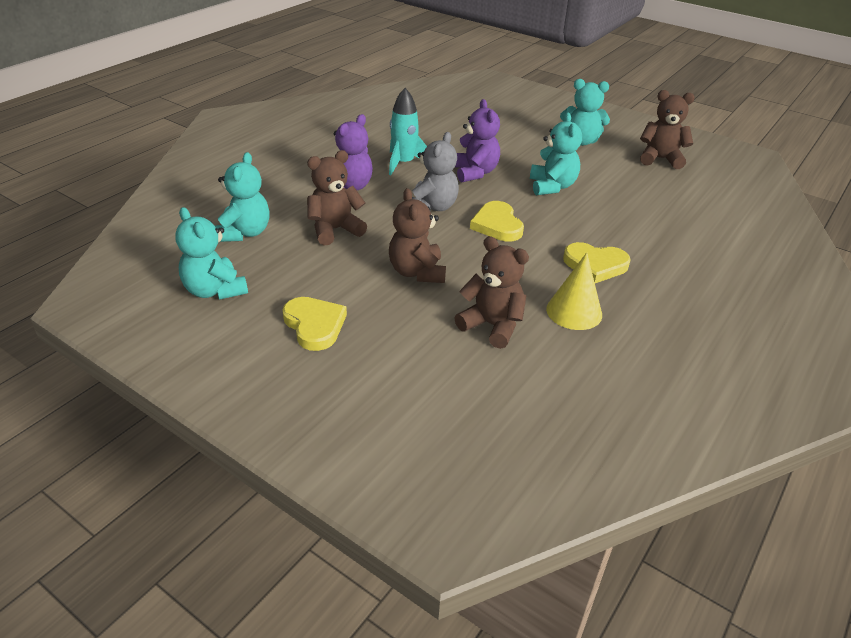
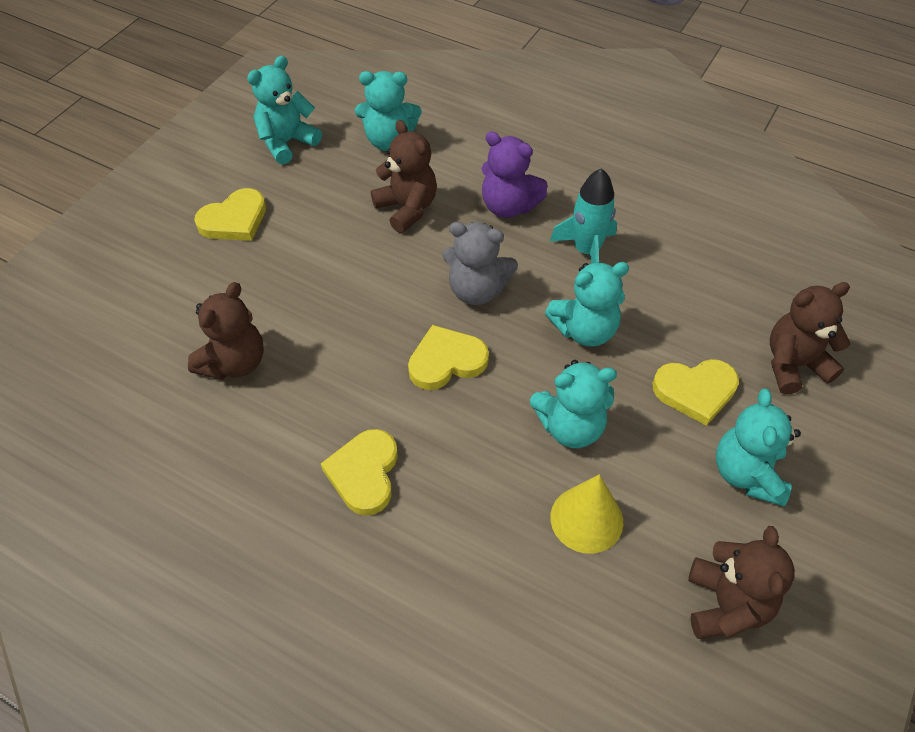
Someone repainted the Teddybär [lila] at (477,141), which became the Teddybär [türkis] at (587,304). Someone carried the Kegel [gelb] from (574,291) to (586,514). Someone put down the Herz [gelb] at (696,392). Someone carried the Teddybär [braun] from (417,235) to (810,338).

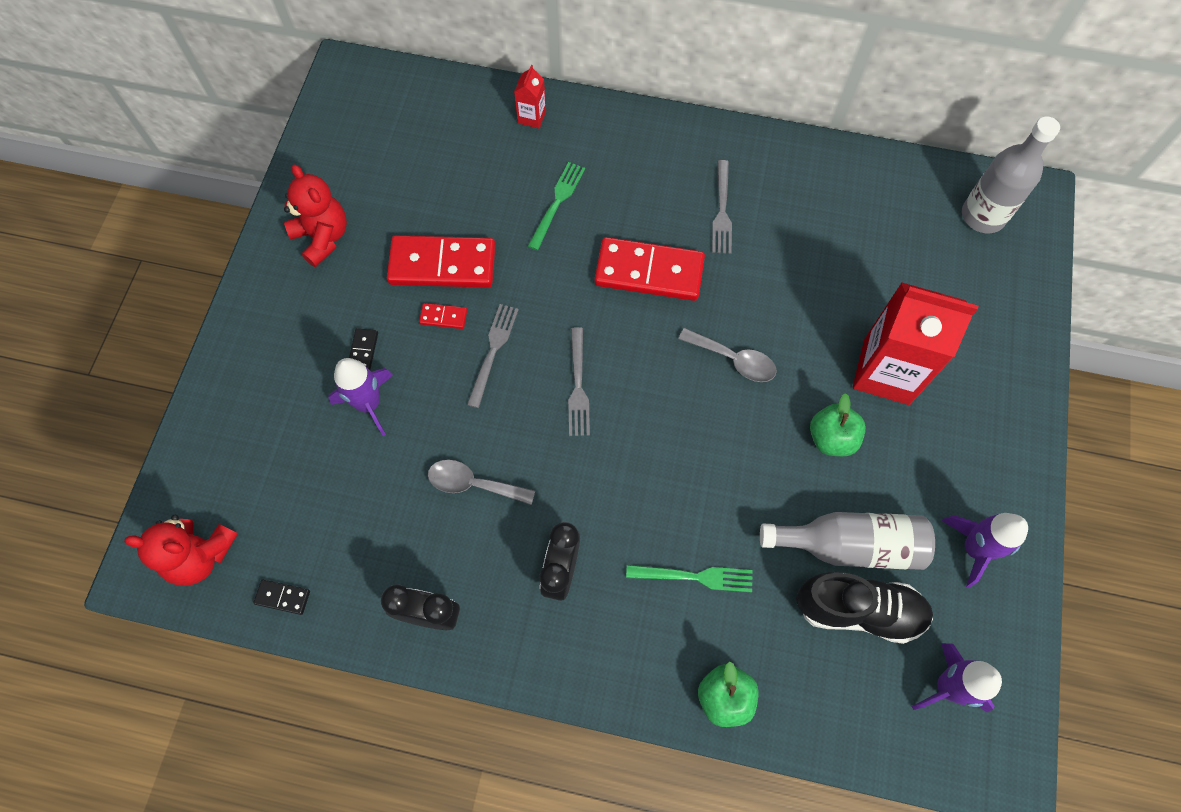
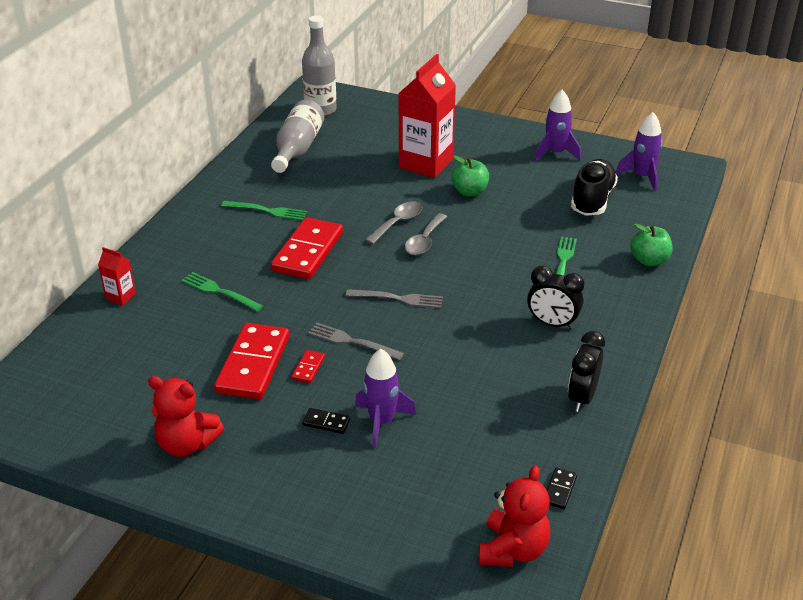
Someone rotated the Teddybär [rot] at (315,216) by 135 degrees counterclockwise. Someone repainted the Gabel [grau] at (722,207), which became the Gabel [grün] at (264,211). Someone carried the Flasche [grau] from (847,541) to (297,136). Someone carried the Löffel [grau] from (481,482) to (425,234).

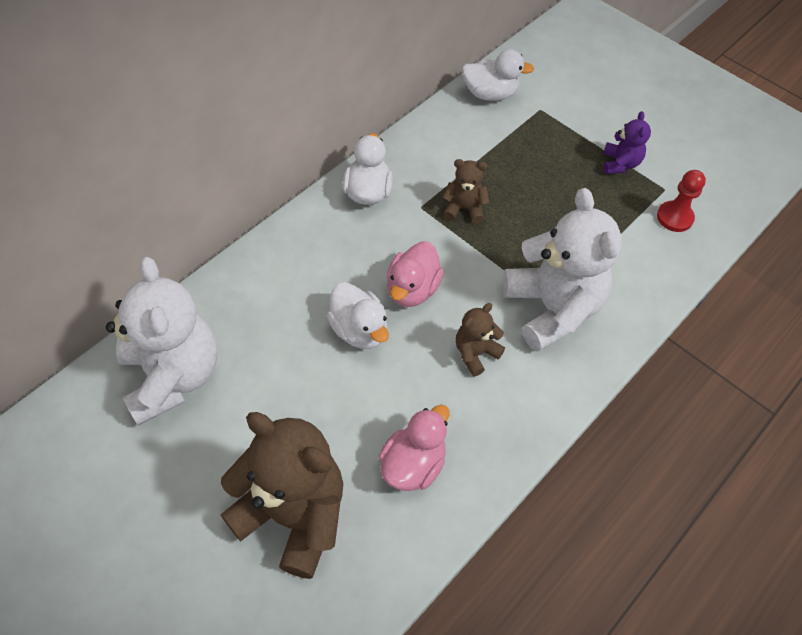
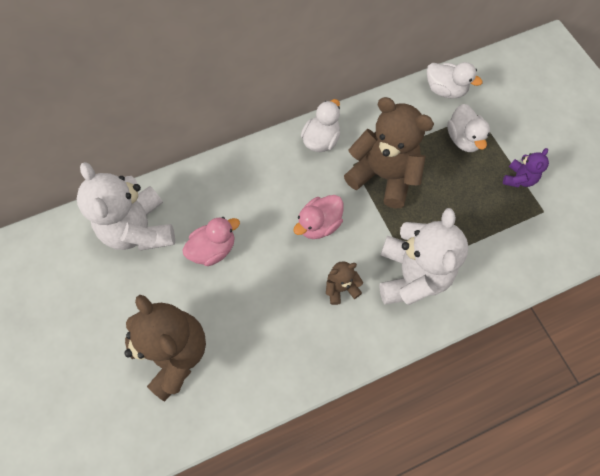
Someone rotated the Teddybär [weiß] at (161,341) by 150 degrees clockwise. Someone carried the Ente [rosa] from (414,448) to (211,241). Someone scaled the Teddybär [braun] at (466,191) by 2.13. Someone carried the Ente [weiß] from (358,315) to (468,128). Someone took away the Bauer [rot] at (681,201).

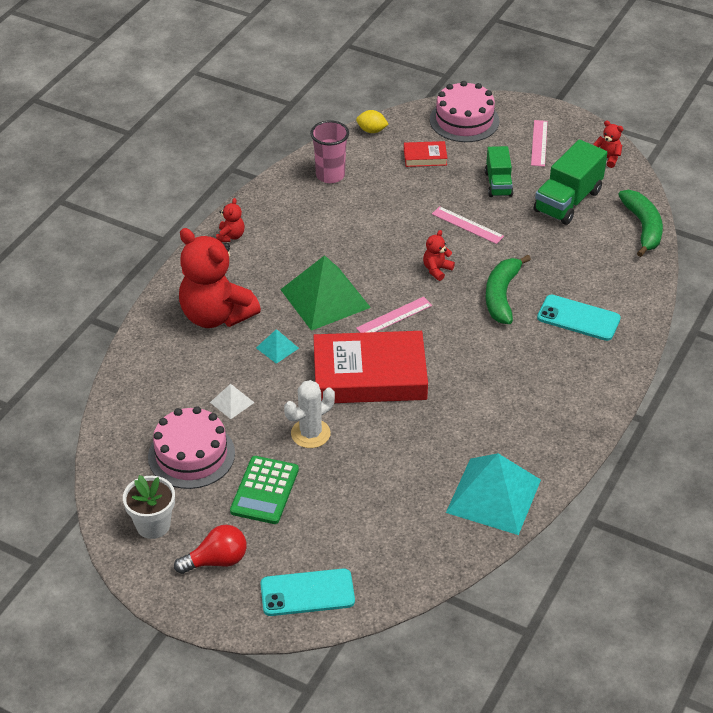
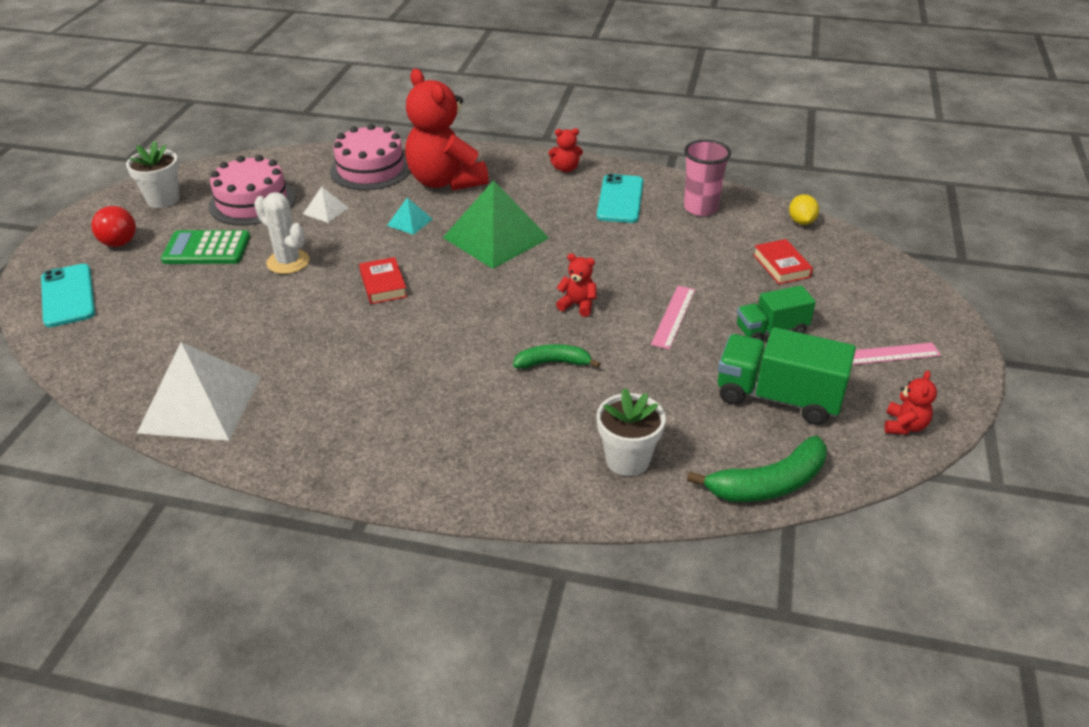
Someone repainted the Pyramide [türkis] at (493,494), which became the Pyramide [weiß] at (199,391). Someone carried the Kuchen [rosa] from (465,111) to (370,157). Someone scaled the Buch [rot] at (370,367) by 0.44. Someone rotated the Teddybär [rot] at (220,278) by 60 degrees counterclockwise. Someone scaled the Banane [grün] at (508,289) by 0.64. Someone carried the Handy [türkis] from (579,318) to (620,198). Someone put down the Blumentopf [weiß] at (631,432). Someone took away the Lineal [rosa] at (394,315).

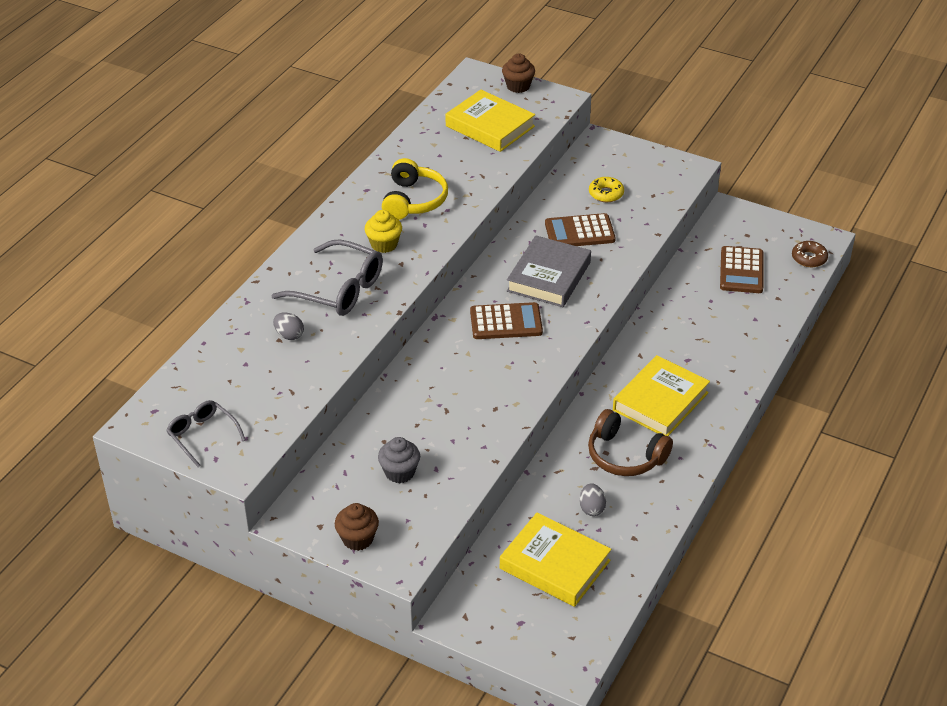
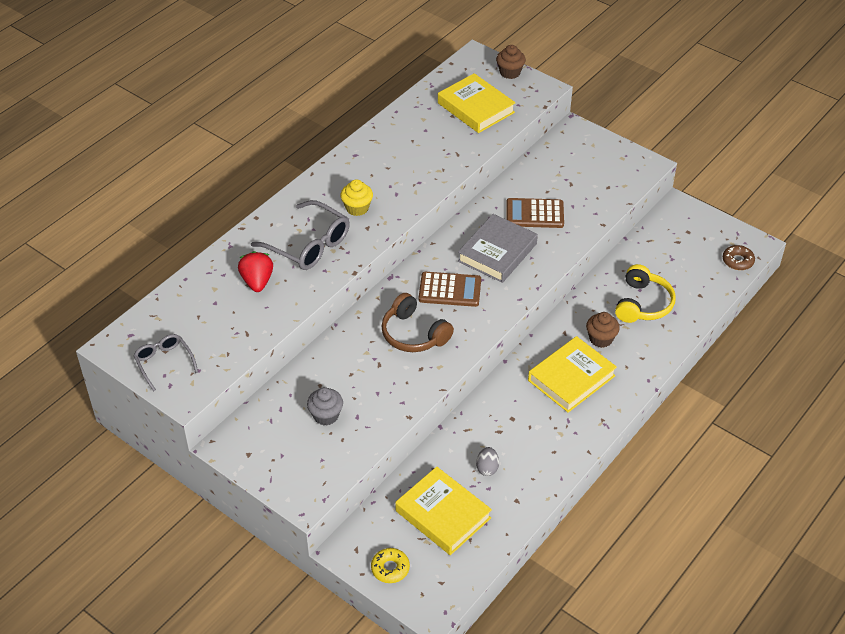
Someone swapped the Ei [grau] at (288,326) for the Erdbeere [rot] at (255,271). Someone carried the Donut [gelb] from (606,189) to (390,565). Someone carried the Kopfhörer [braun] from (630,442) to (417,322). Someone carried the Muffin [braun] from (357,527) to (603,330). Someone carried the Kopfhörer [gelb] from (415,189) to (645,293). Someone took away the Taschenrechner [braun] at (741,269).

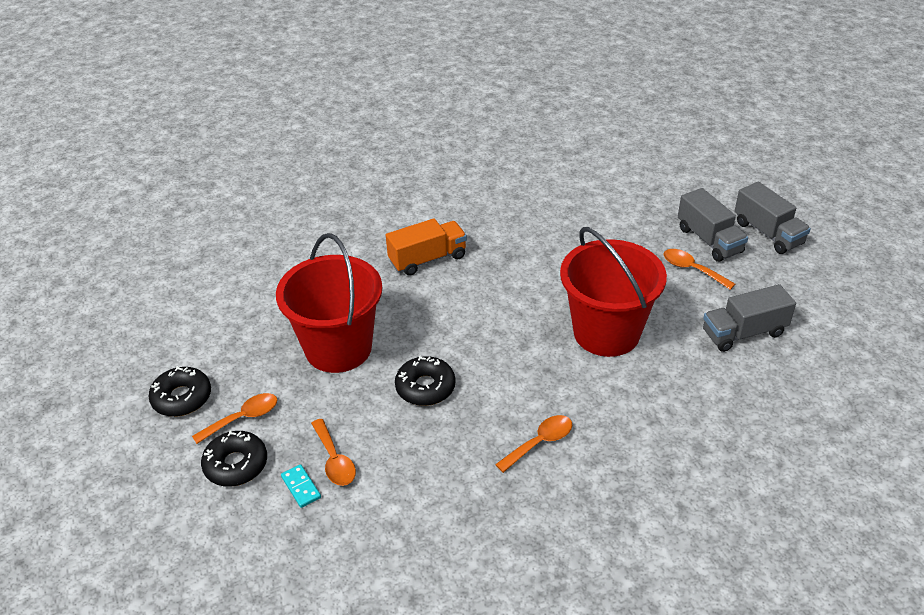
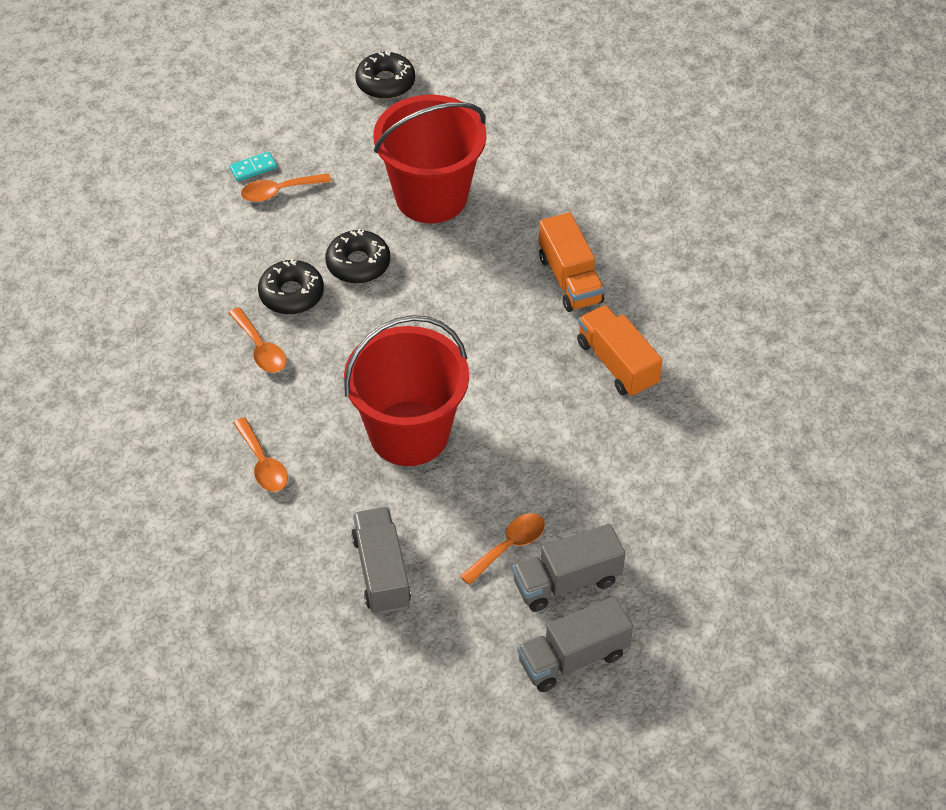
Someone carried the Löffel [orange] from (234,418) to (260,454). Someone carried the Donut [schwarz] from (234,458) to (291,287). Someone put down the Lastwagen [orange] at (620,351).

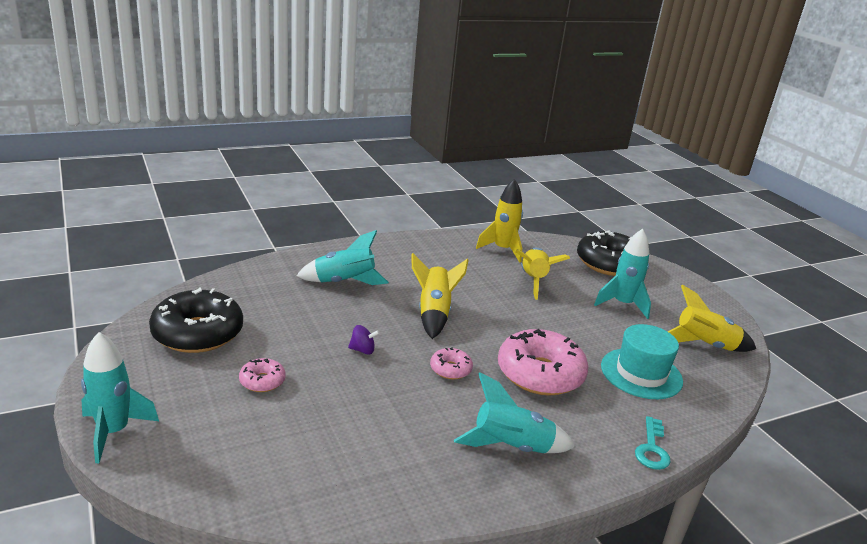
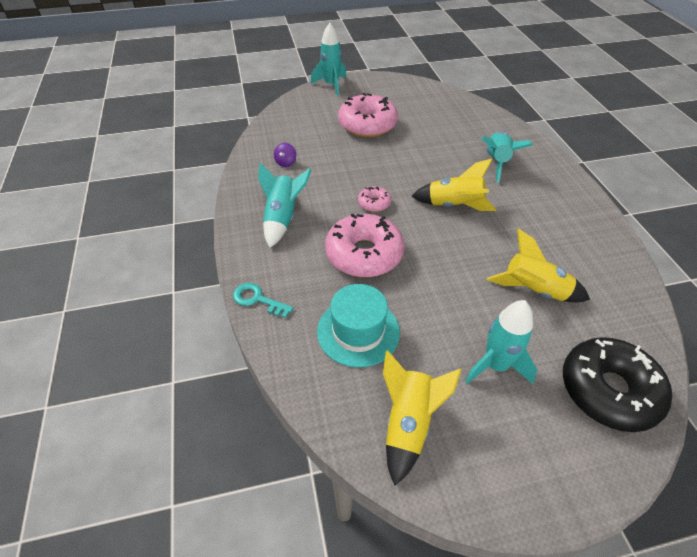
Someone carried the Kreisel [lila] from (364,340) to (285,155). Someone scaled the Donut [rosa] at (262,375) by 2.12. Someone took away the Donut [schwarz] at (196,320). Someone took away the Rakete [gelb] at (499,221).

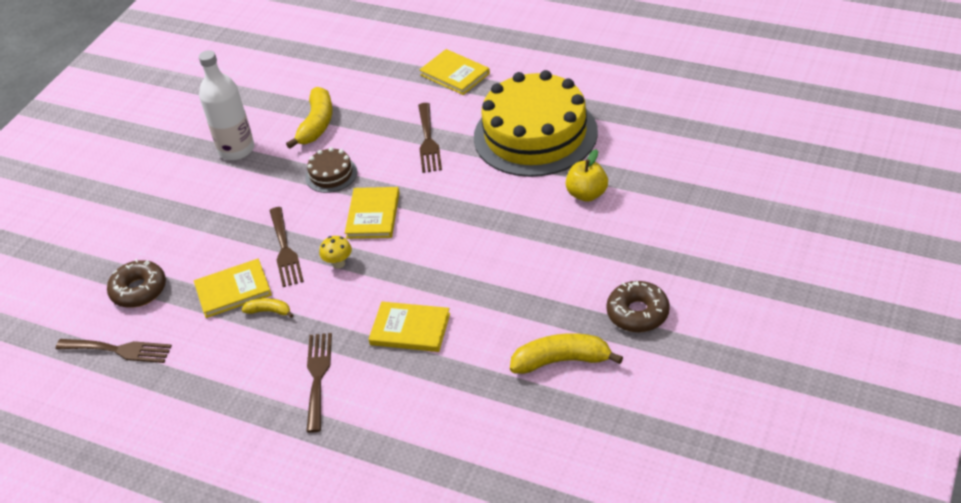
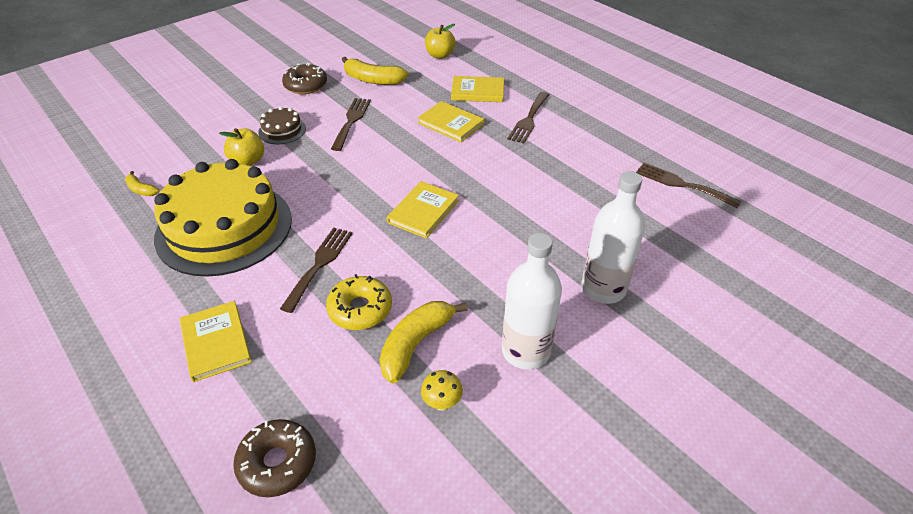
Someone carried the Banane [gelb] from (267,308) to (142,183). Someone carried the Donut [braun] from (136,283) to (274,458). Someone carried the Kuchen [braun] from (331,170) to (282,125). Someone put down the Donut [gelb] at (359,302). Someone carried the Gabel [braun] from (286,247) to (351,124). Someone carried the Pilz [gelb] from (335,252) to (442,390). Someone put down the Apfel [gelb] at (440,41). Someone carried the Buch [gelb] from (233,288) to (477,89). Someone put down the Flasche [weiß] at (613,237).

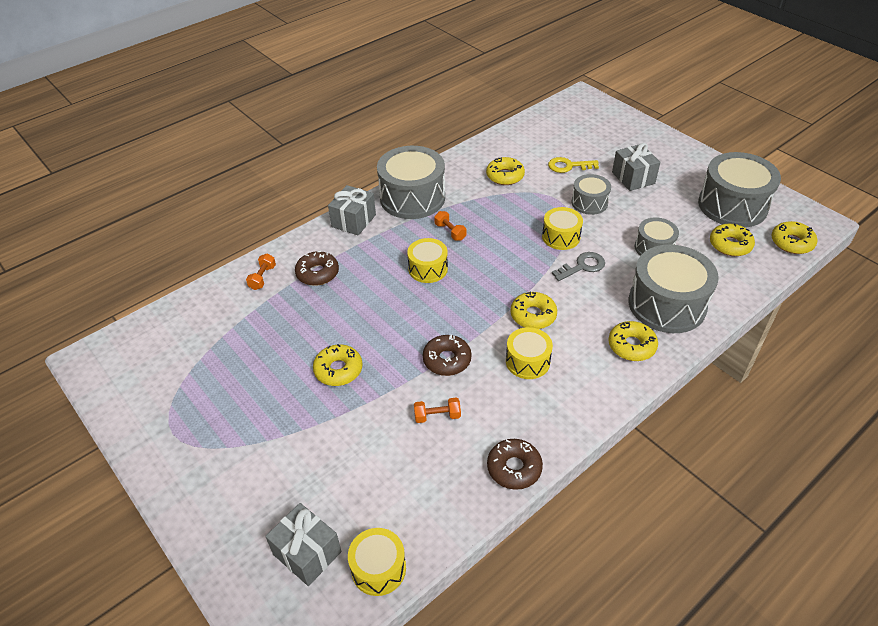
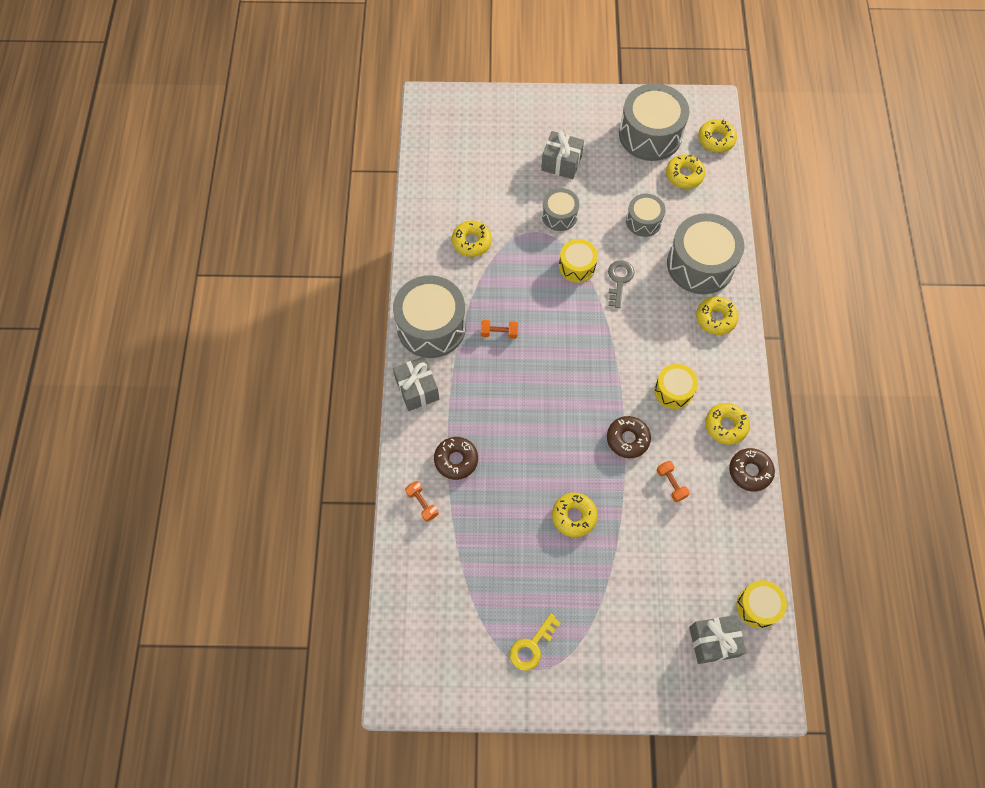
Someone carried the Schlüssel [gelb] from (573,165) to (535,642). Someone rotated the Hantel [orange] at (437,410) by 60 degrees counterclockwise. Someone carried the Donut [gelb] from (534,310) to (727,424). Someone took away the Trommel [gelb] at (427,260).

